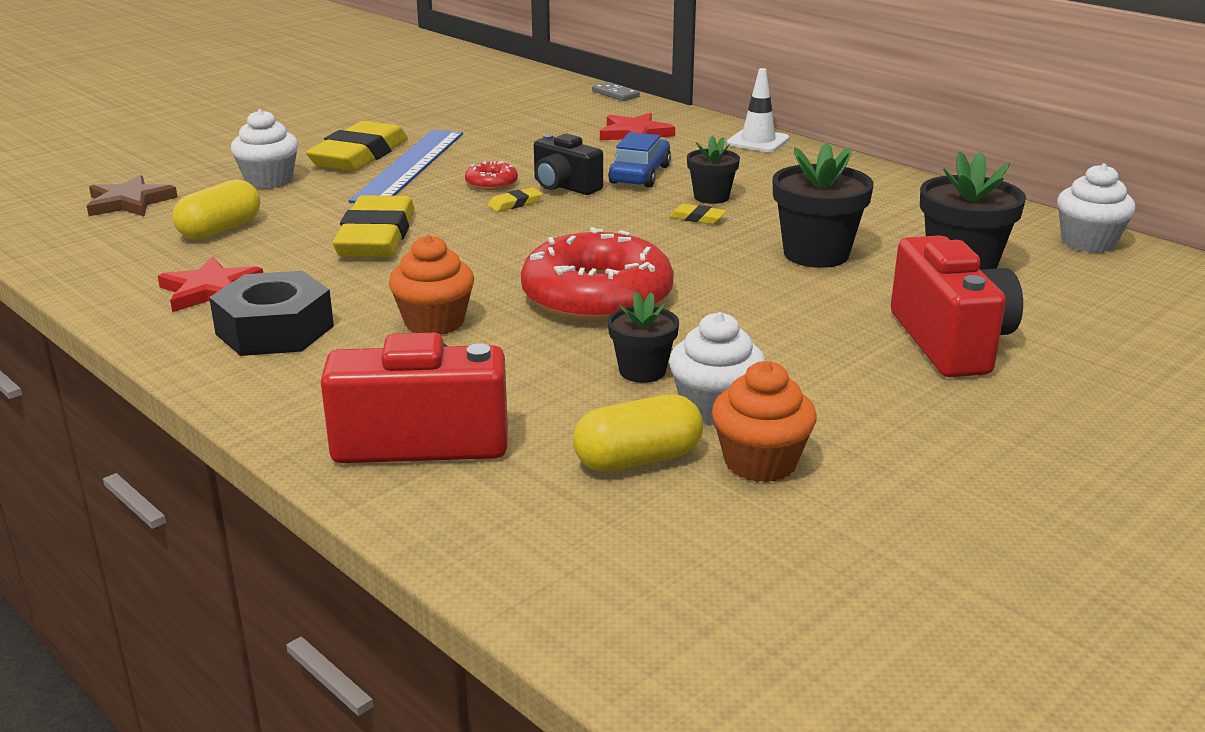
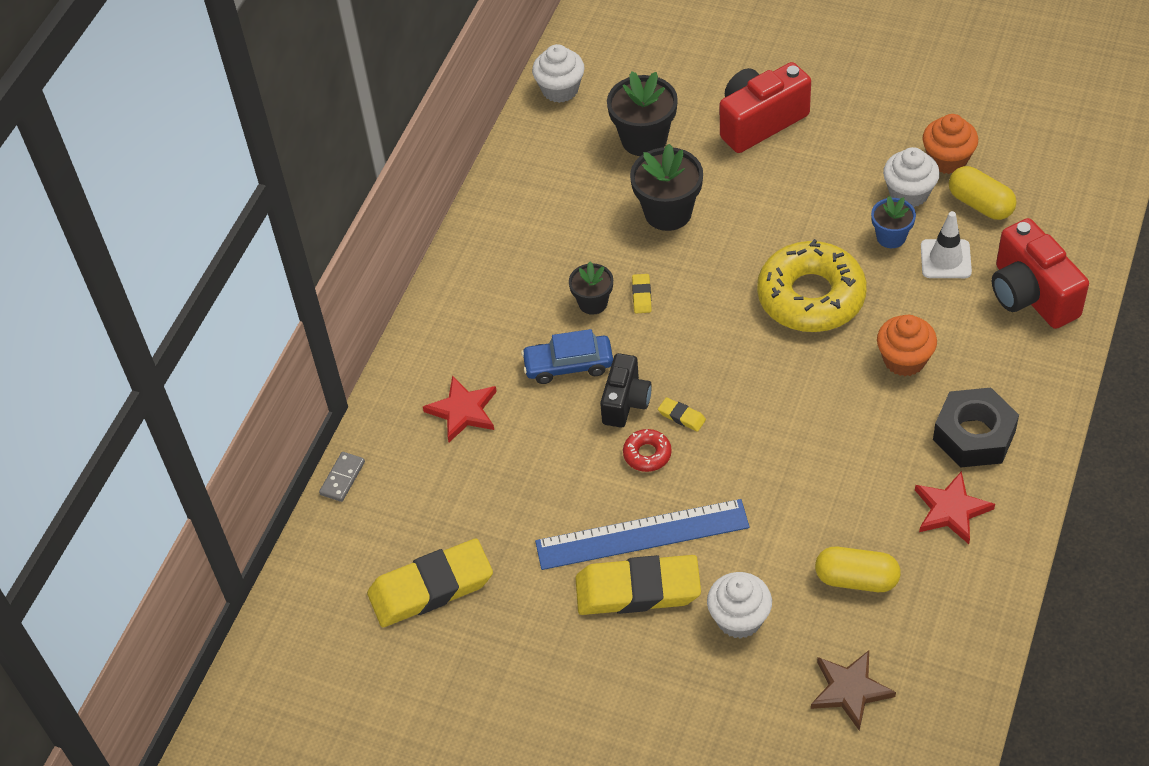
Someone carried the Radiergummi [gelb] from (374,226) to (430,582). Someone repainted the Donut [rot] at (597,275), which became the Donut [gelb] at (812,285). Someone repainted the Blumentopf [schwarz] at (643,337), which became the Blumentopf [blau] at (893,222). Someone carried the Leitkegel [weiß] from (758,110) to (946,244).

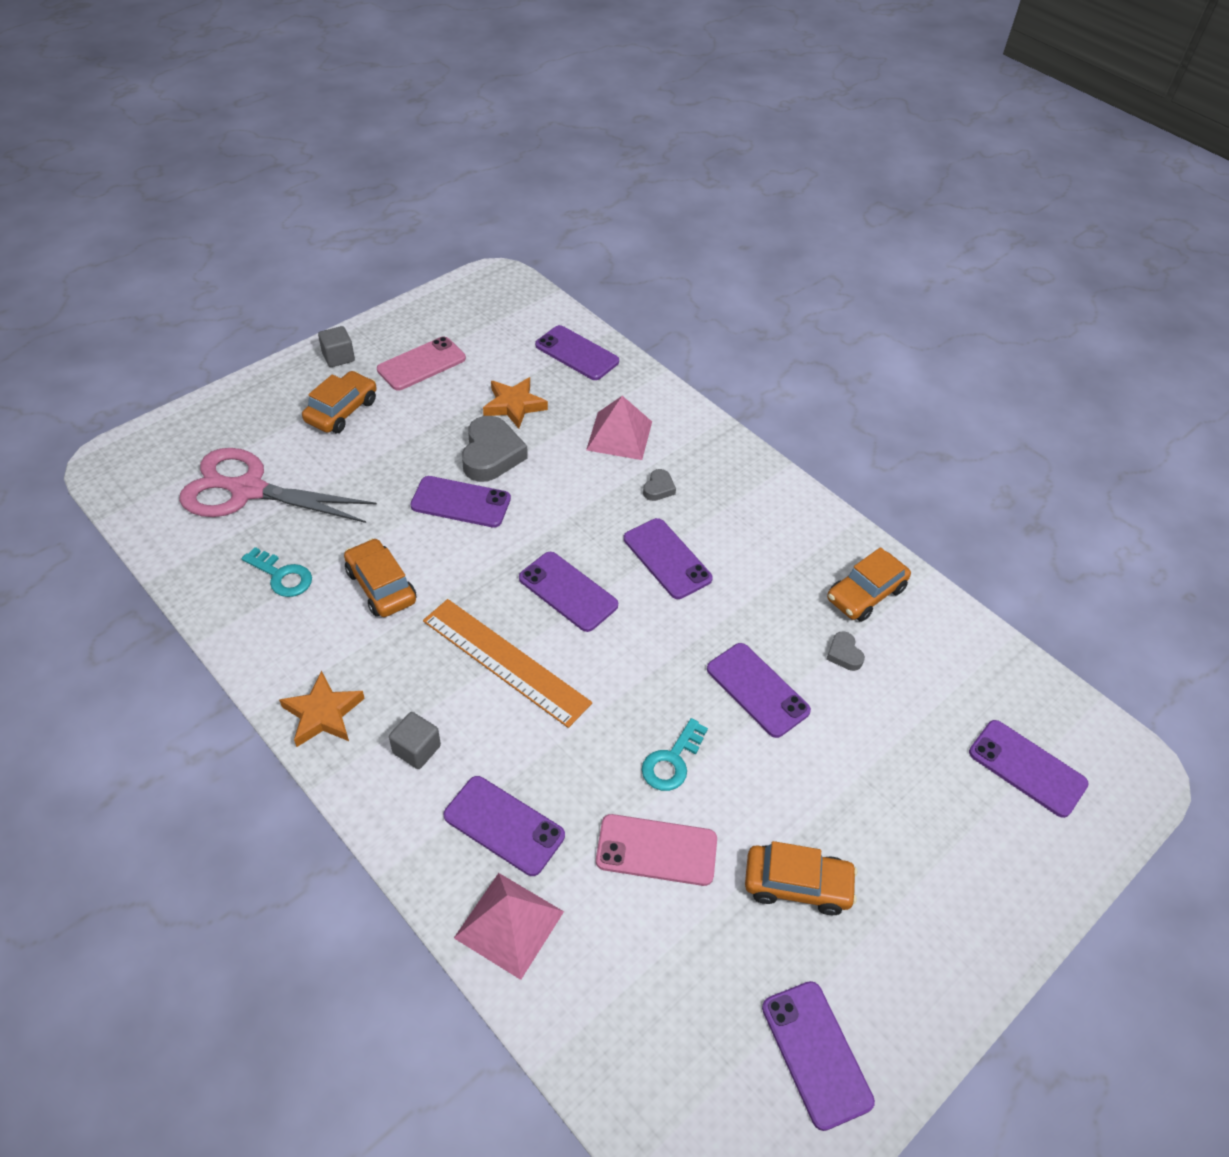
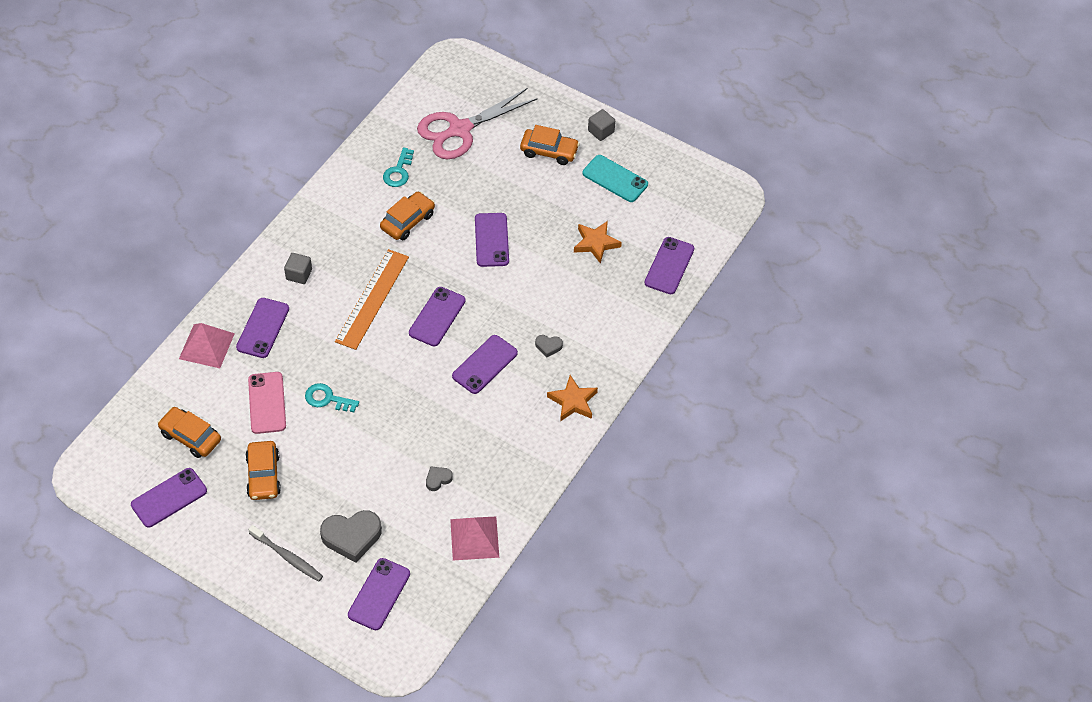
Someone carried the Auto [orange] from (869,584) to (189,432). Someone put down the Zahnbürste [grau] at (285,553). Someone carried the Herz [grau] from (495,449) to (351,536). Someone rotated the Schere [rosa] at (278,485) by 120 degrees counterclockwise. Someone carried the Pyramide [rosa] from (619,428) to (474,538). Someone carried the Stern [orange] from (322,709) to (572,398). Someone repainted the Handy [rosa] at (421,363), which became the Handy [türkis] at (615,178). Someone took away the Handy [lila] at (759,690).

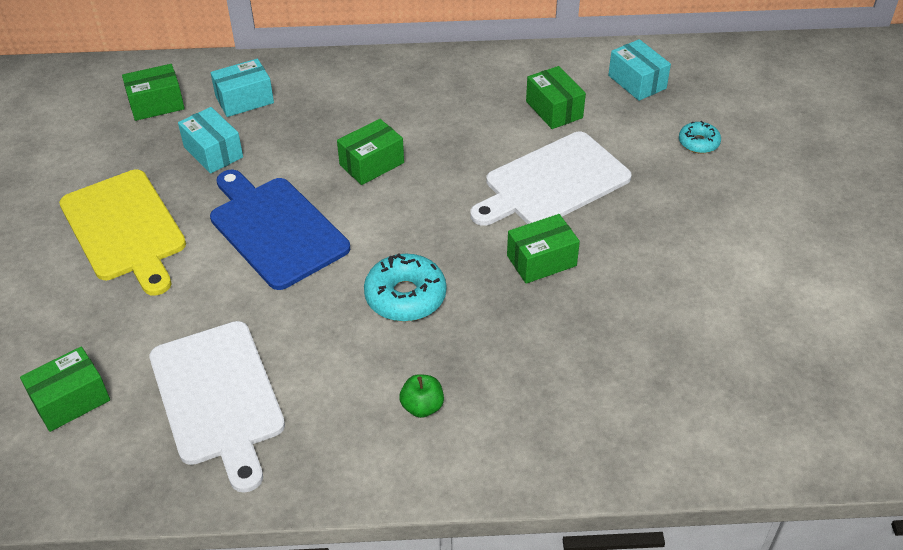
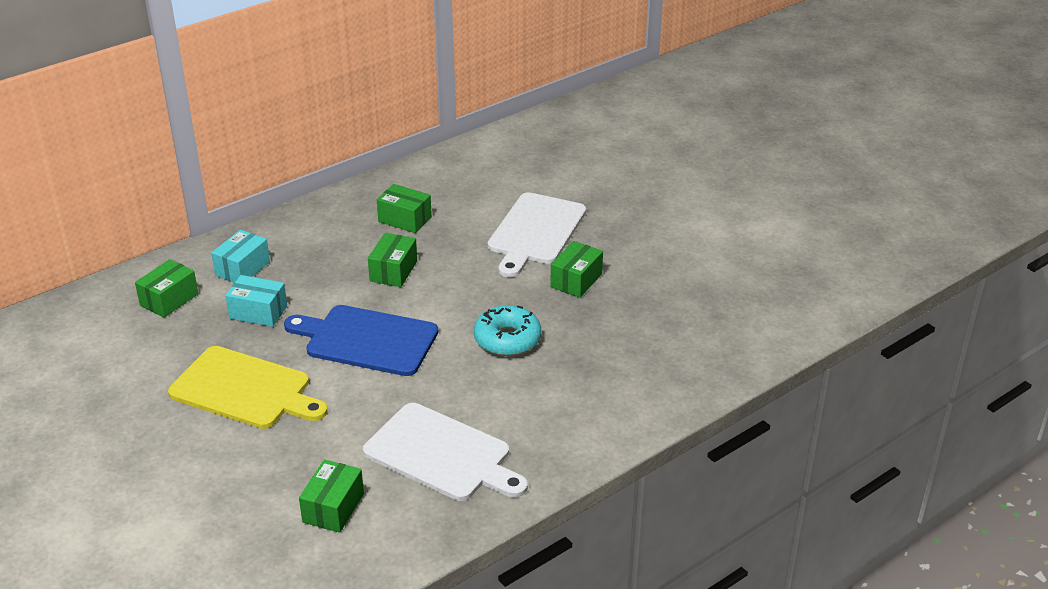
Someone carried the Schachtel [grün] from (556,97) to (404,208). Someone took away the Apfel [grün] at (421,396). Someone took away the Schachtel [türkis] at (639,70). Someone took away the Donut [türkis] at (700,137).

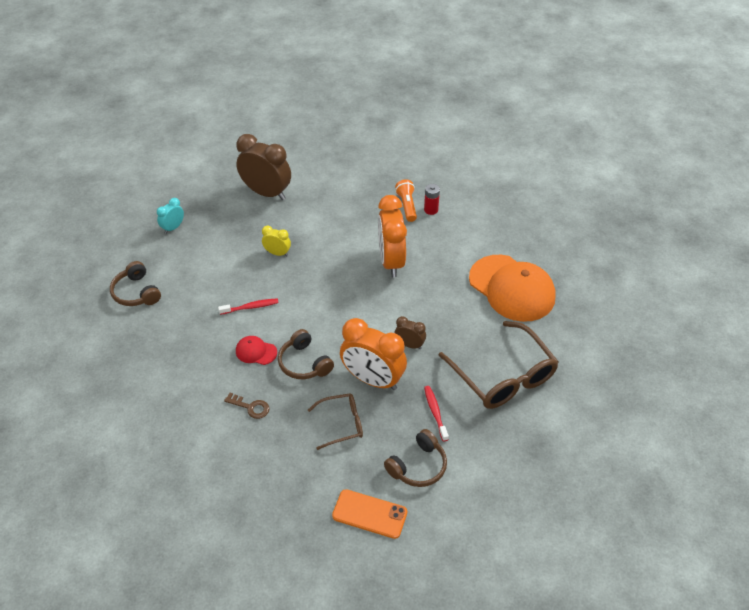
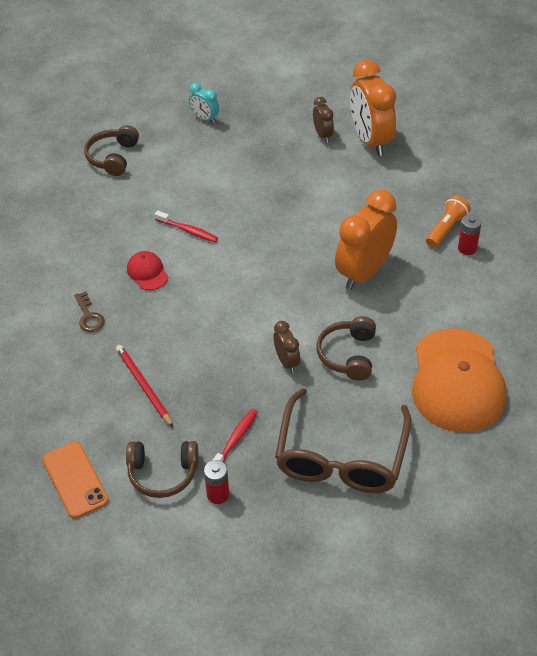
Someone swapped the Brille [braun] at (335,421) for the Bleistift [rot] at (144,386). Someone rotated the Wecker [türkis] at (170,216) by 135 degrees counterclockwise. Someone put down the Batterie [rot] at (217,482). Someone scaled the Wecker [braun] at (263,167) by 0.49. Someone carried the Kopfhörer [braun] from (306,354) to (346,348). Someone carried the Wecker [orange] from (373,354) to (373,108). Someone took away the Wecker [gelb] at (276,241).

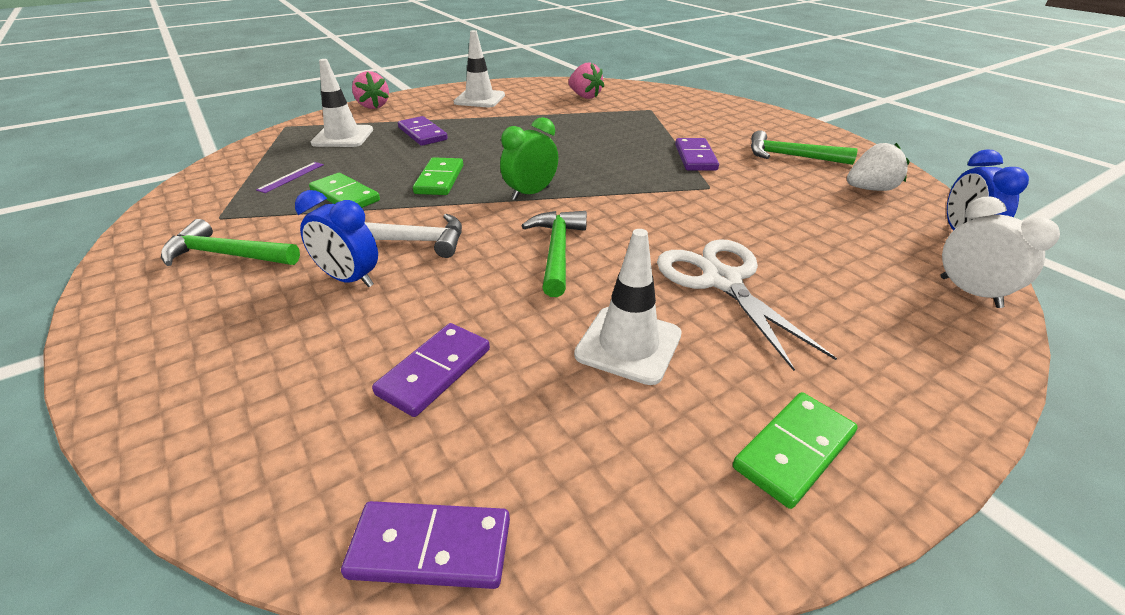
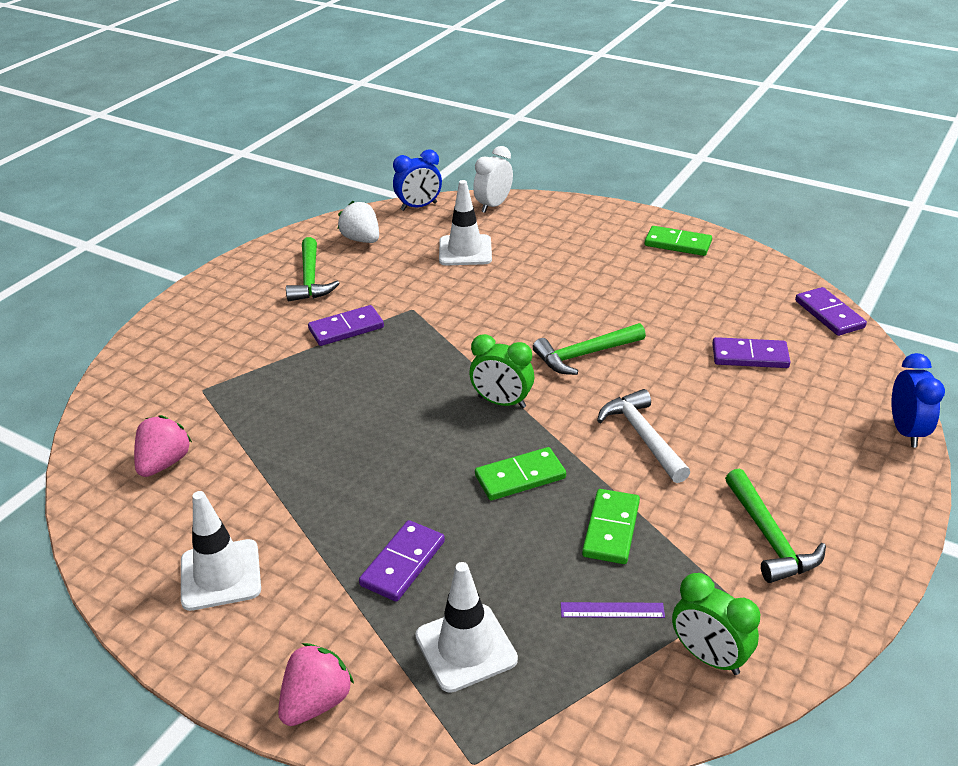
Someone carried the Leitkegel [weiß] from (628,307) to (465,222). Someone put down the Wecker [grün] at (716,624). Someone carried the Wecker [blau] from (336,238) to (918,400). Someone took away the Schere [weiß] at (747,305).

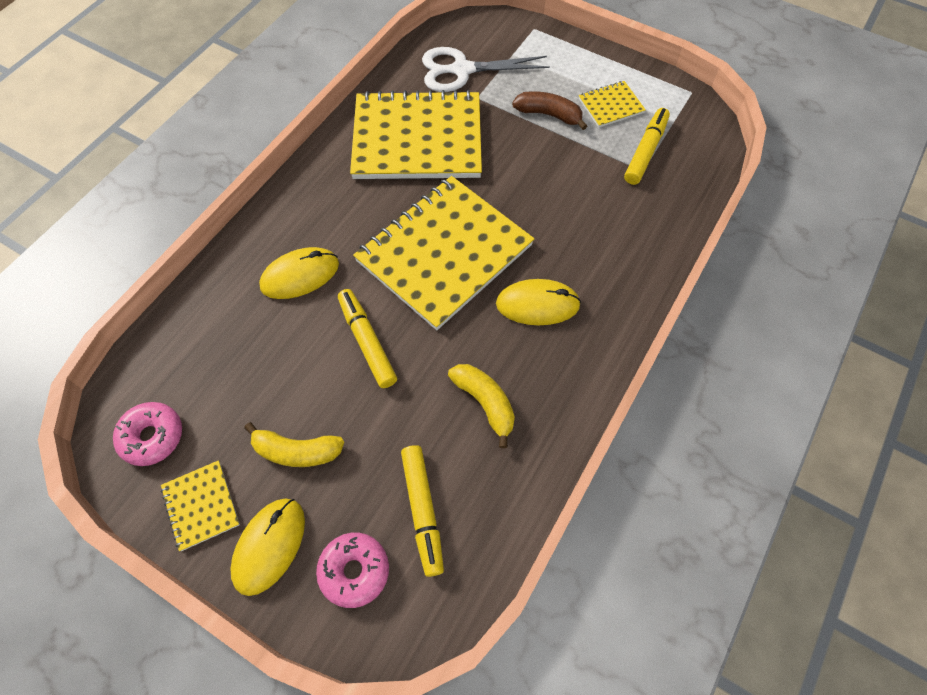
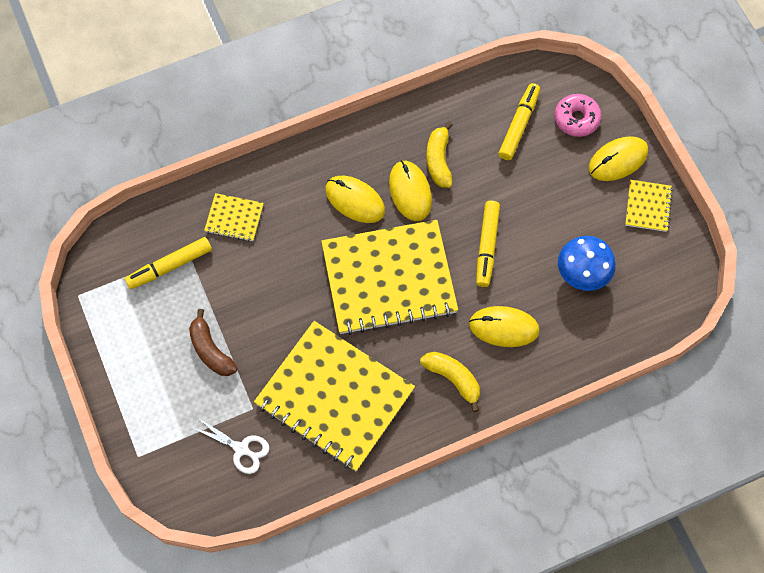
Someone scaled the Schere [weiß] at (486,69) by 0.61. Someone carried the Notizbuch [gelb] from (612,104) to (234,217). Someone put down the Computermaus [gelb] at (410,190). Someone carried the Banane [gelb] from (294,444) to (450,382). Someone put down the Pilz [blau] at (587,263). Someone took away the Donut [rosa] at (147,434).

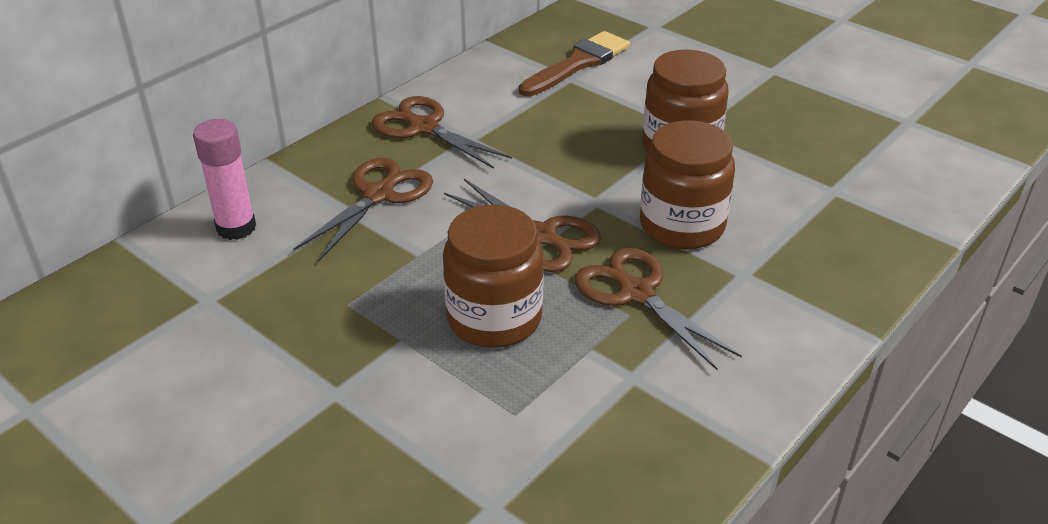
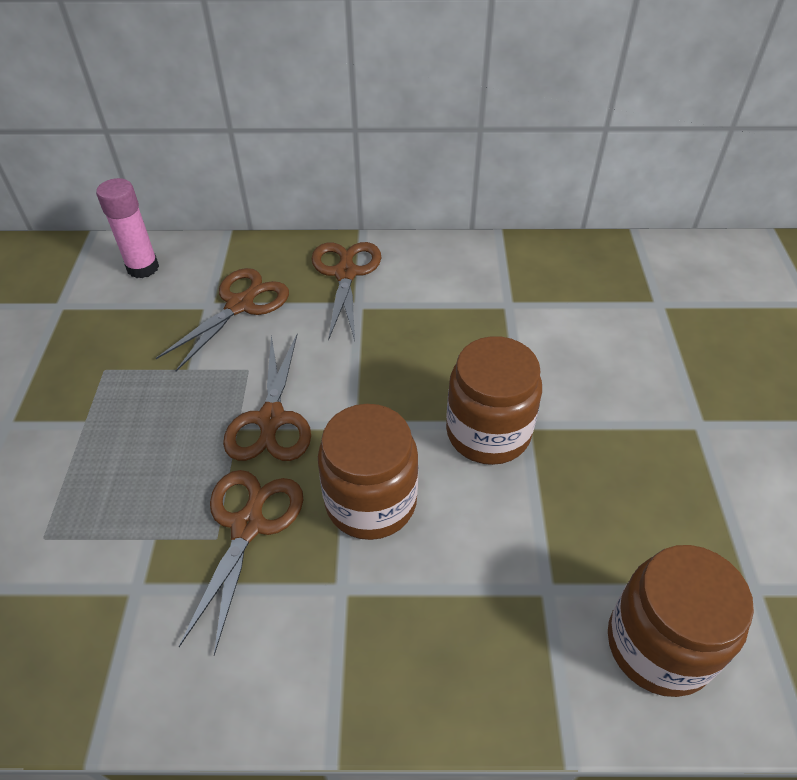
Someone rotated the Schere [braun] at (363,210) by 45 degrees counterclockwise. Someone carried the Einmachglas [braun] from (493,276) to (681,621). Someone took away the Pinsel [braun] at (574,64).

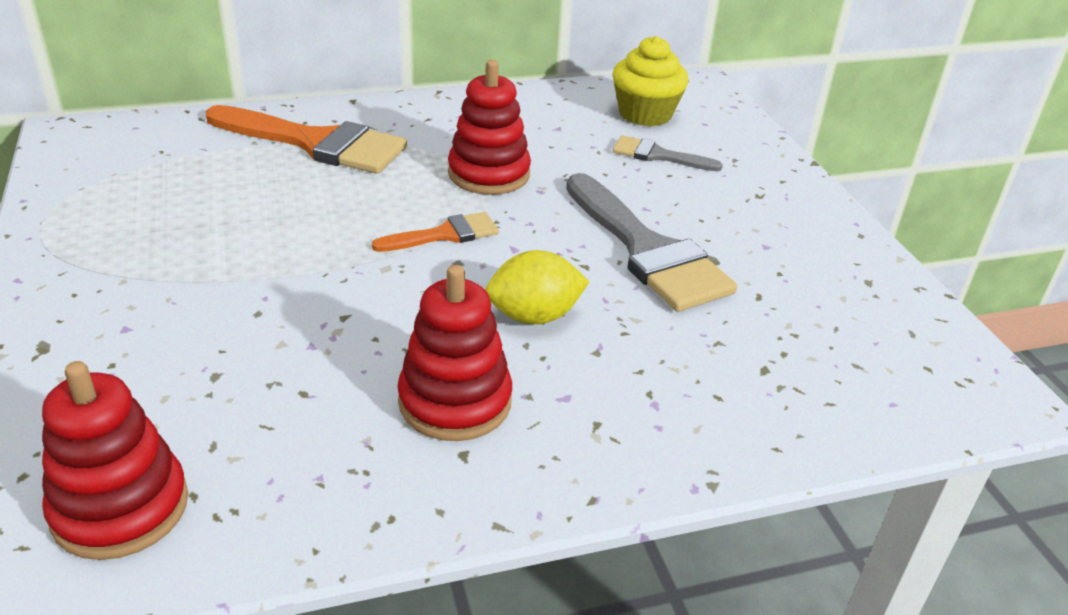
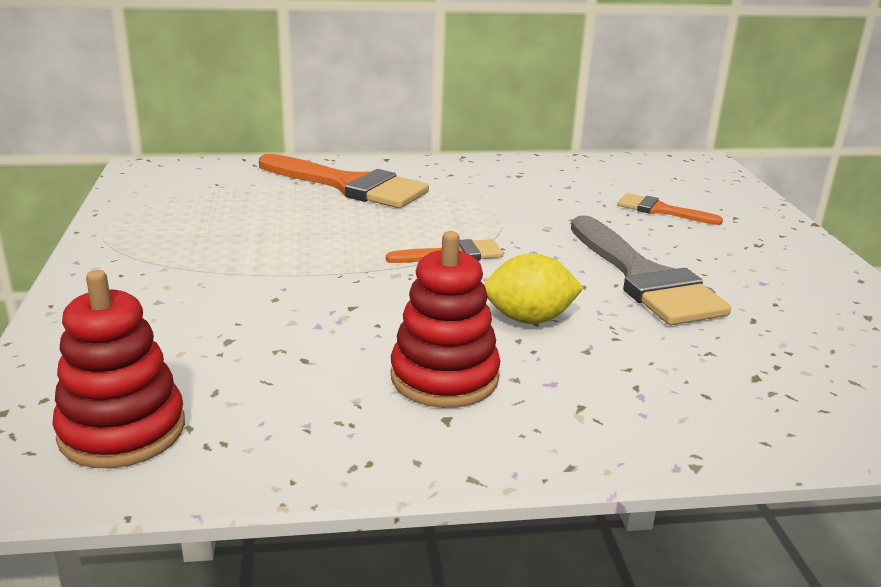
Someone repainted the Pinsel [grau] at (668,153), which became the Pinsel [orange] at (670,209). Someone took away the Stapelspielzeug [rot] at (489,127). Someone took away the Muffin [gelb] at (650,81).

